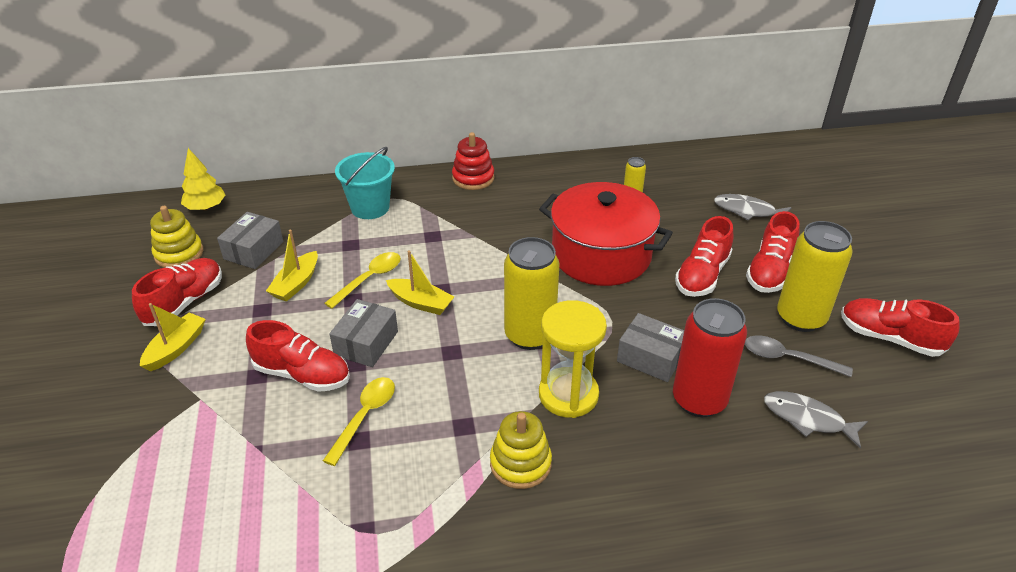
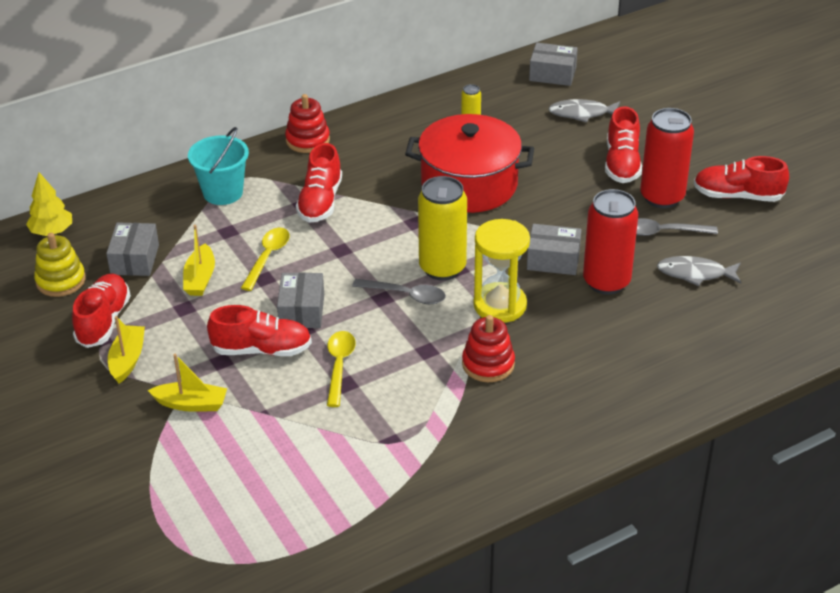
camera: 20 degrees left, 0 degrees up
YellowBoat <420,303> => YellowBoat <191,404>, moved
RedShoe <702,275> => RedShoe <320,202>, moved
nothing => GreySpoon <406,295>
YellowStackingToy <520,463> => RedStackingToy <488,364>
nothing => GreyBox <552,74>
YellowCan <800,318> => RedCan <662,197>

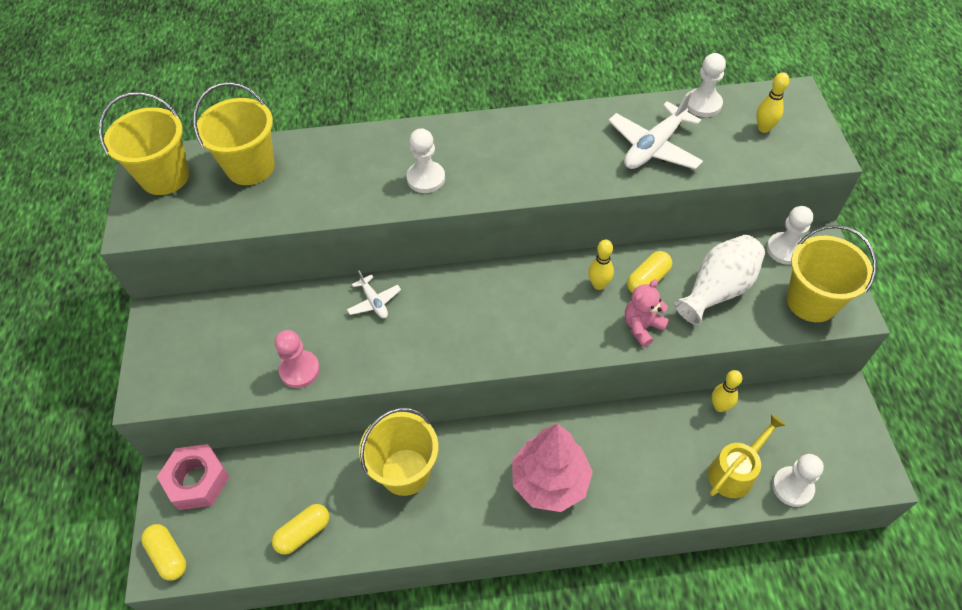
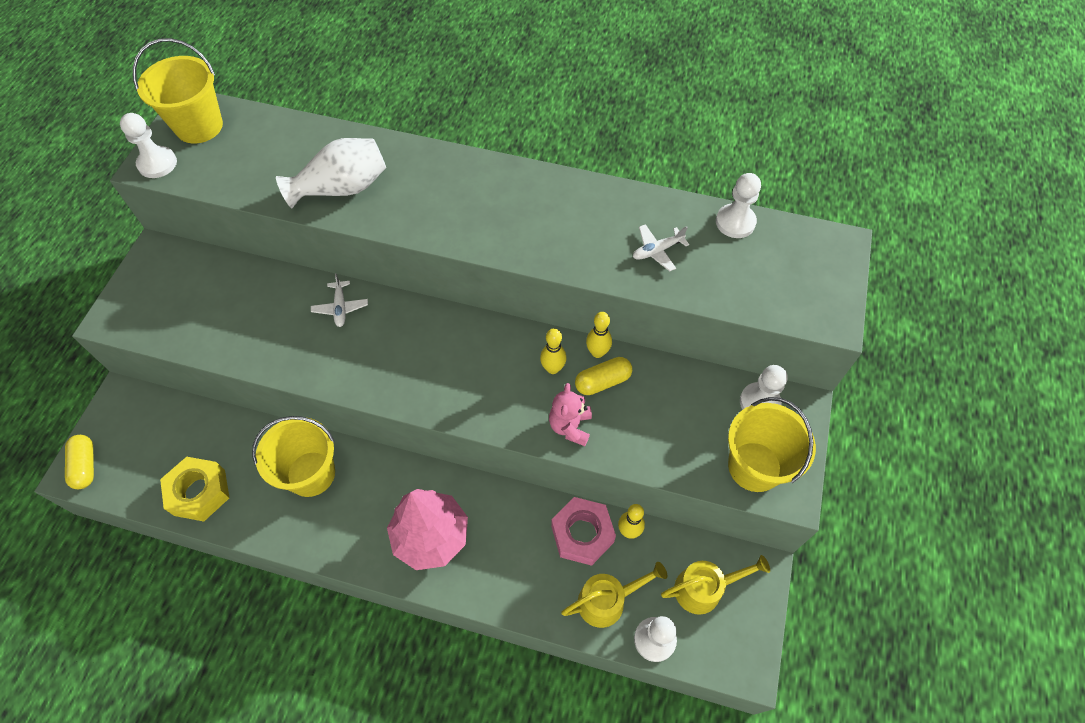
camera: 20 degrees right, 5 degrees up
WhitePawn <426,178> => WhitePawn <157,163>, moved
YellowCapsule <303,533> => YellowNut <199,492>
WhiteVase <717,290> => WhiteVase <342,188>, moved
PinkTeddyBear <642,327> => PinkTeddyBear <570,426>, 60 degrees counterclockwise
PinkNut <197,481> => PinkNut <582,534>, moved
YellowBowlingPin <763,128> => YellowBowlingPin <597,352>, moved
WhitePlane <654,147> => WhitePlane <657,251>, x0.55
nothing => YellowWateringCan <704,588>
YellowBucket <250,167> => nothing
PinkPawn <300,370> => nothing

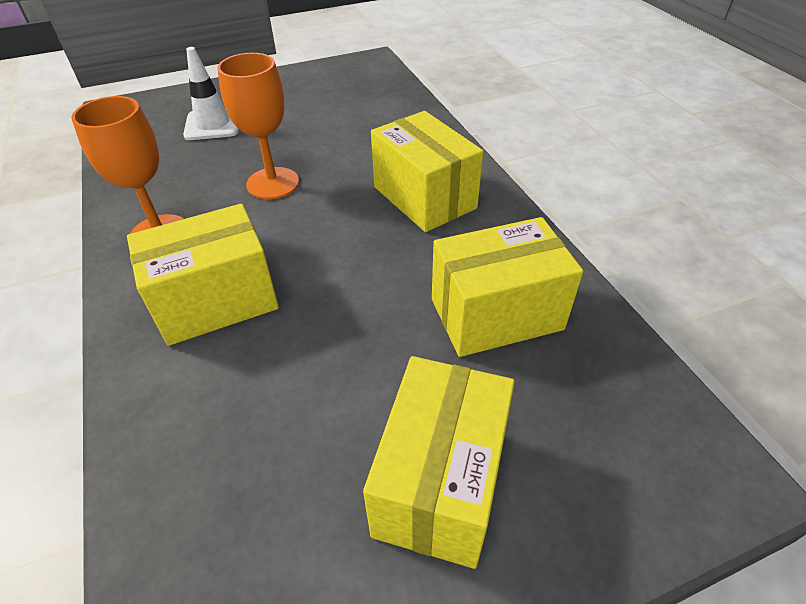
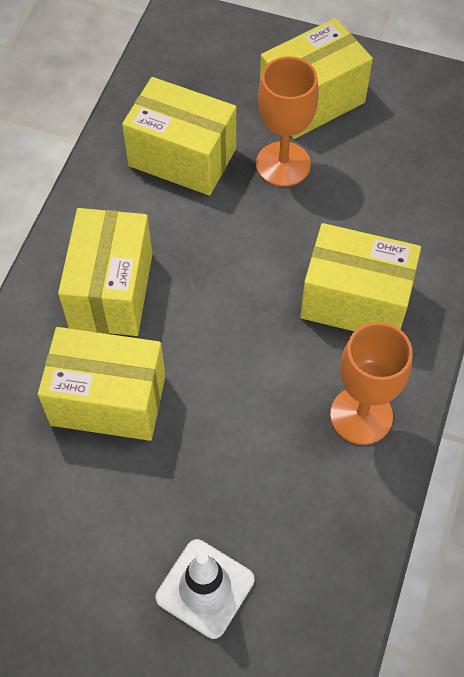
camera: 140 degrees left, 15 degrees up
nothing => YellowBox <108,400>
OrangeGoblet <273,183> => OrangeGoblet <283,164>, moved

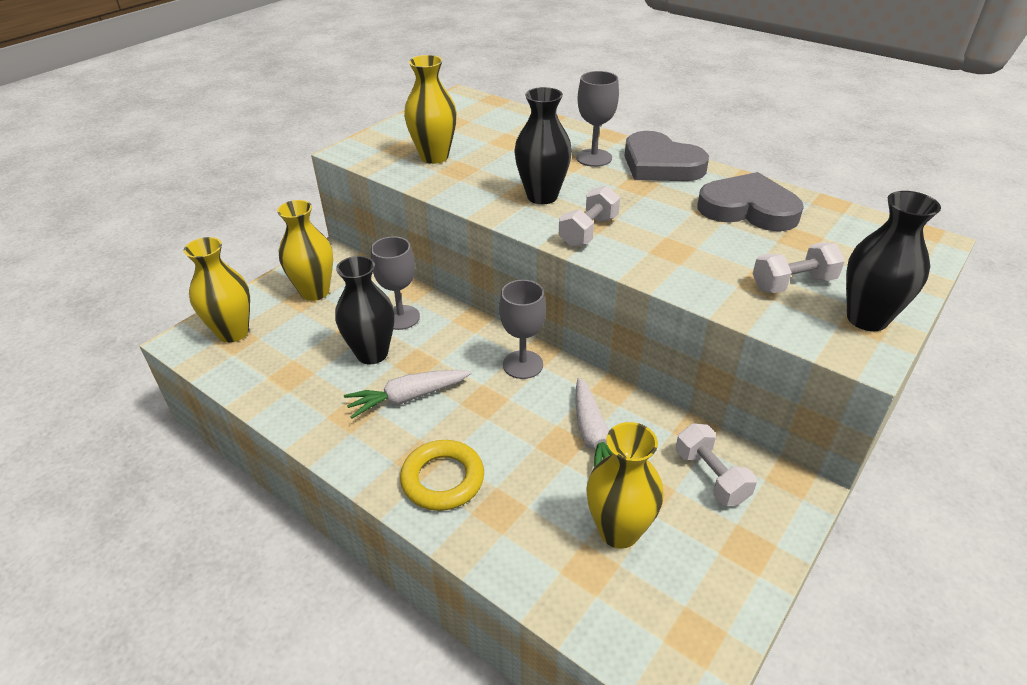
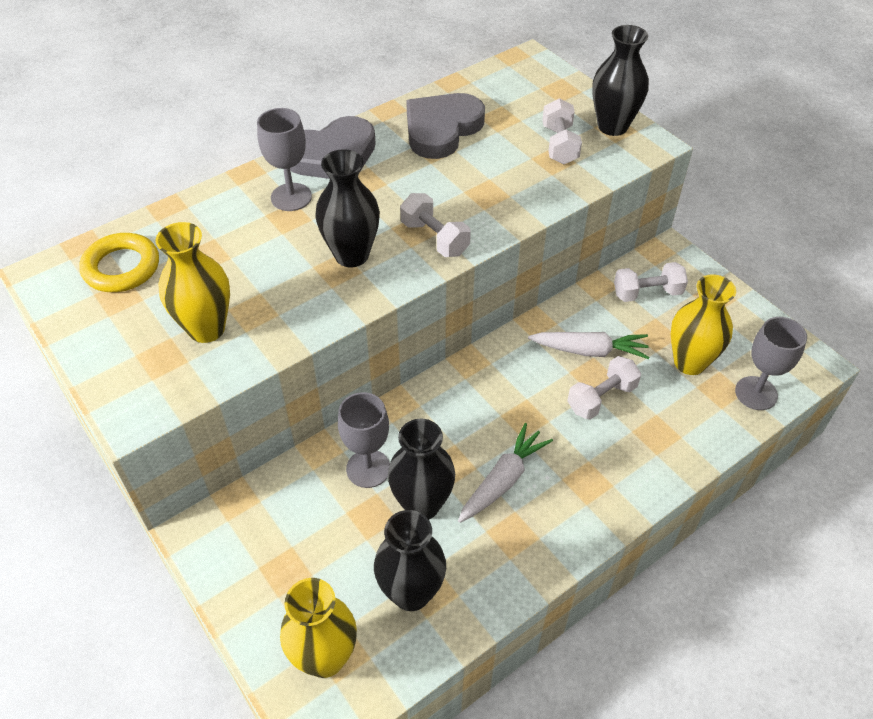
camera: 75 degrees left, 10 degrees up
YellowRing <442,479> => YellowRing <121,268>, moved
nothing => BlackVase <411,593>
WhiteCarrot <408,398> => WhiteCarrot <503,480>, 135 degrees counterclockwise
nothing => WhiteDumbbell <601,398>
GreyGoblet <523,364> => GreyGoblet <756,393>, moved
YellowVase <315,292> => nothing

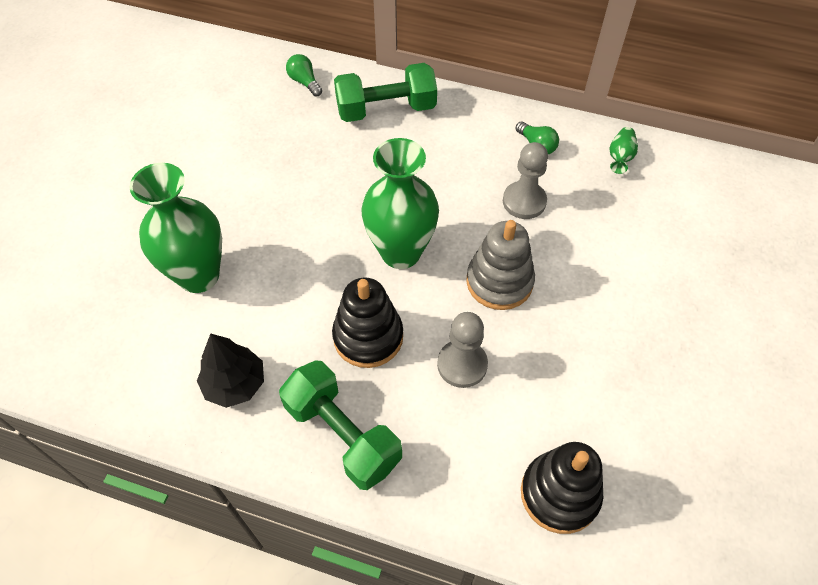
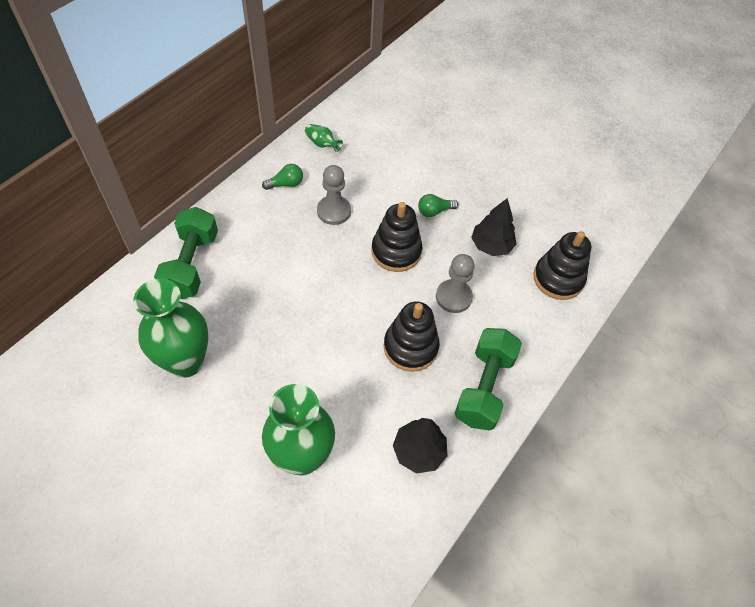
camera: 75 degrees left, 0 degrees up
GreenVase <400,252> => GreenVase <186,362>, moved
GreyStackingToy <499,282> => BlackStackingToy <396,251>
GreenLightBulb <304,82> => GreenLightBulb <434,211>, moved
GreenDumbbell <342,434> => GreenDumbbell <484,387>, 45 degrees counterclockwise
nothing => BlackTree <491,245>

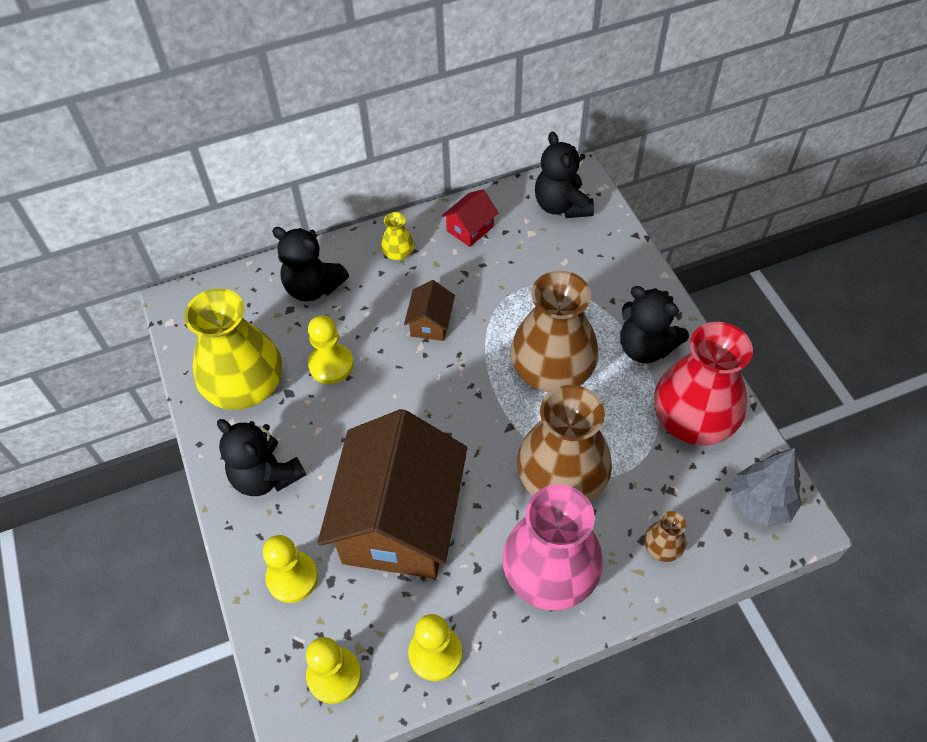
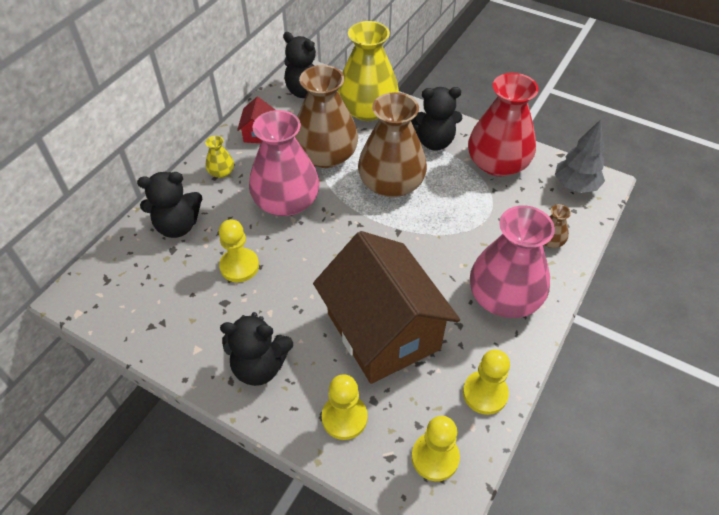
camera: 40 degrees left, 5 degrees down
BrownHouse <430,323> => PinkVase <286,201>
BrownVase <561,478> => BrownVase <326,155>, moved
YellowVase <245,385> => YellowVase <367,110>, moved

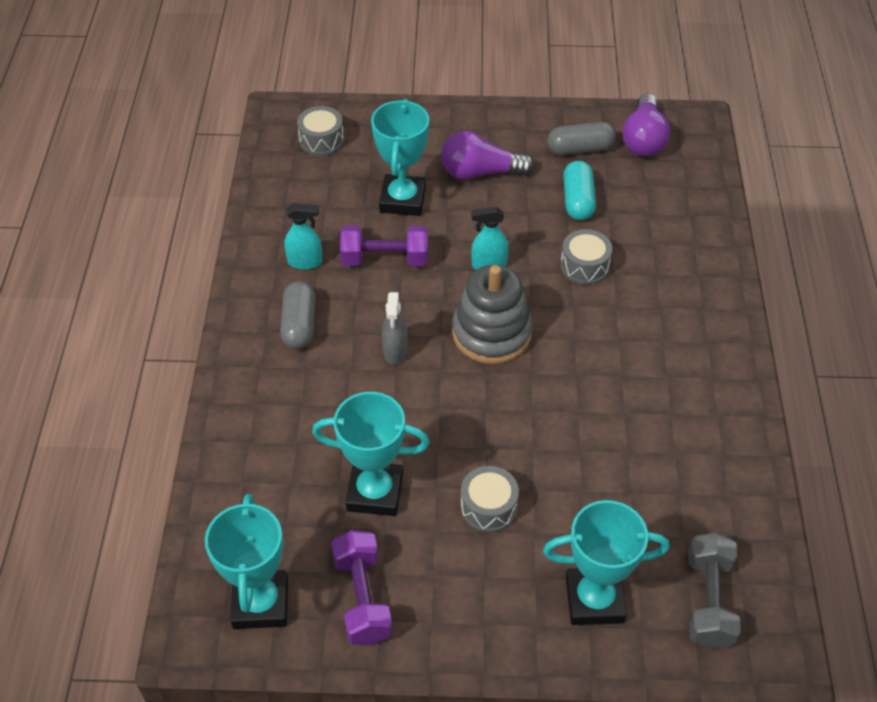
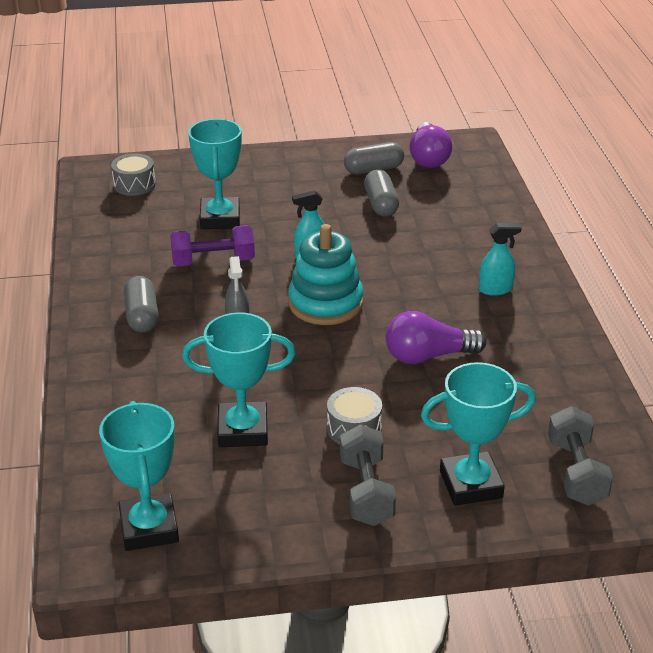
camera: 10 degrees left, 15 degrees down
GreyStackingToy <491,333> => TurquoiseStackingToy <325,303>
nothing => GreyDumbbell <366,491>
TurquoiseCapsule <578,201> => GreyCapsule <381,204>
PurpleLightBulb <480,172> => PurpleLightBulb <428,356>, moved
TurquoiseSprayBottle <305,262> => TurquoiseSprayBottle <495,289>, moved
PurpleDumbbell <362,598> => nothing
GreyDrum <584,266> => nothing

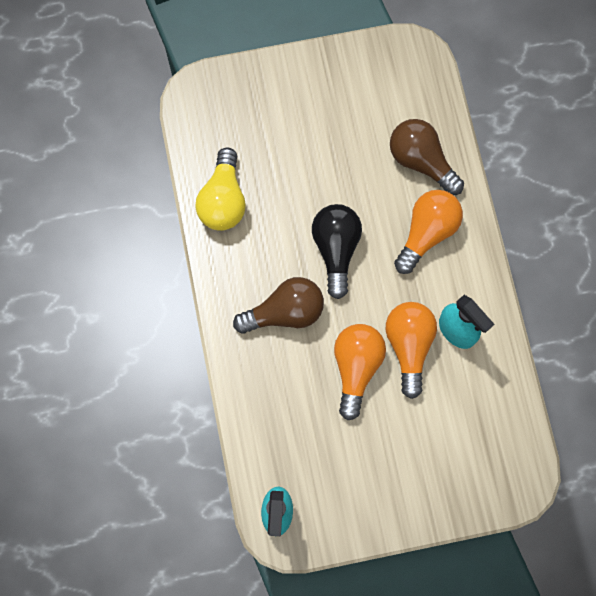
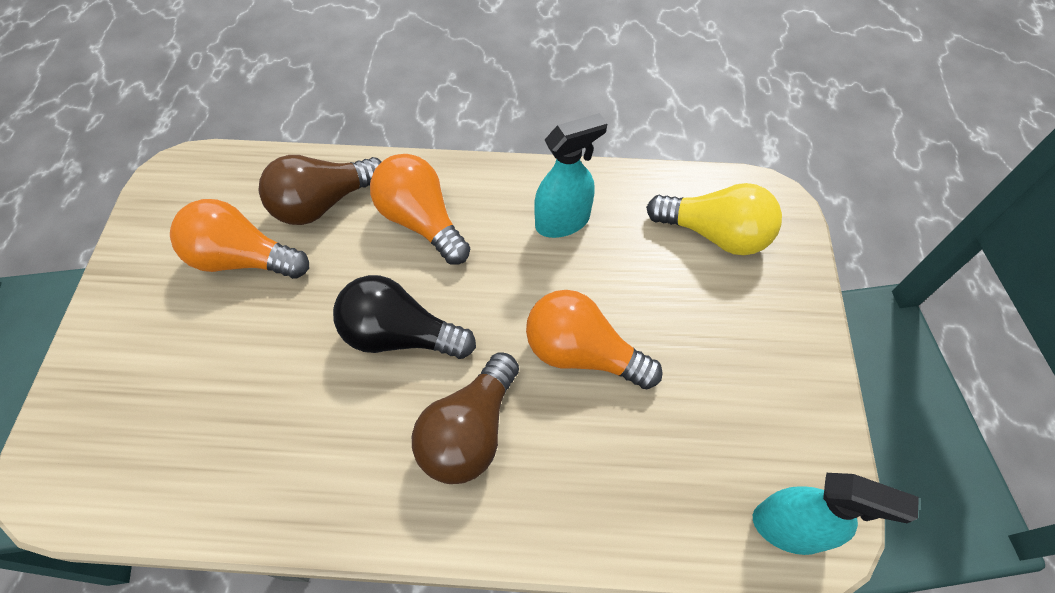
camera: 75 degrees left, 15 degrees down
OrangeLightBulb <409,346> => OrangeLightBulb <243,258>, moved
BrownLightBulb <285,312> => BrownLightBulb <470,432>, 150 degrees counterclockwise
YellowLightBulb <223,200> => YellowLightBulb <715,234>, moved

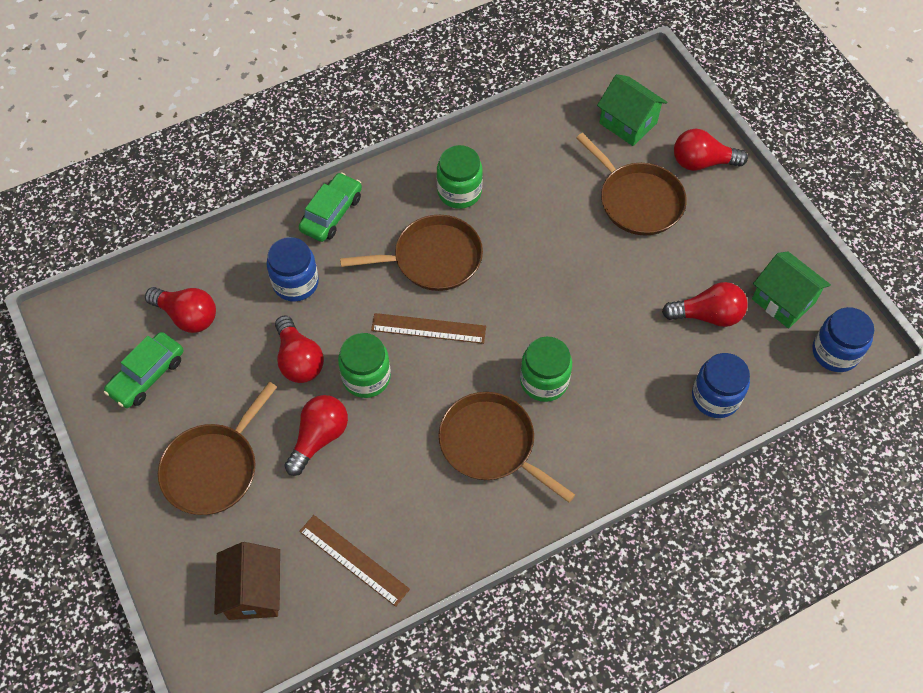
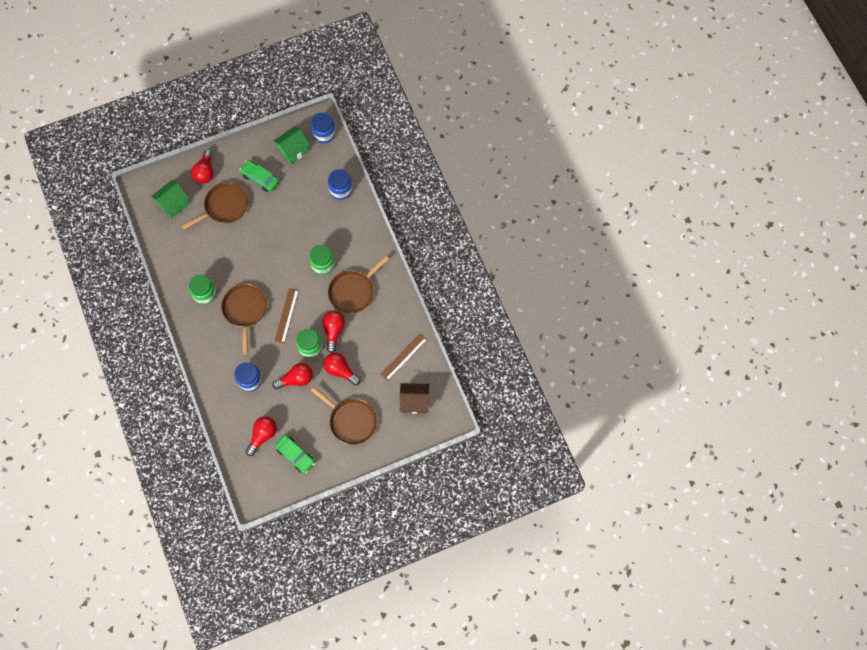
camera: 85 degrees left, 10 degrees up
GreenCar <331,213> => GreenCar <260,178>, moved
RedLightBulb <707,315> => RedLightBulb <334,331>, moved

